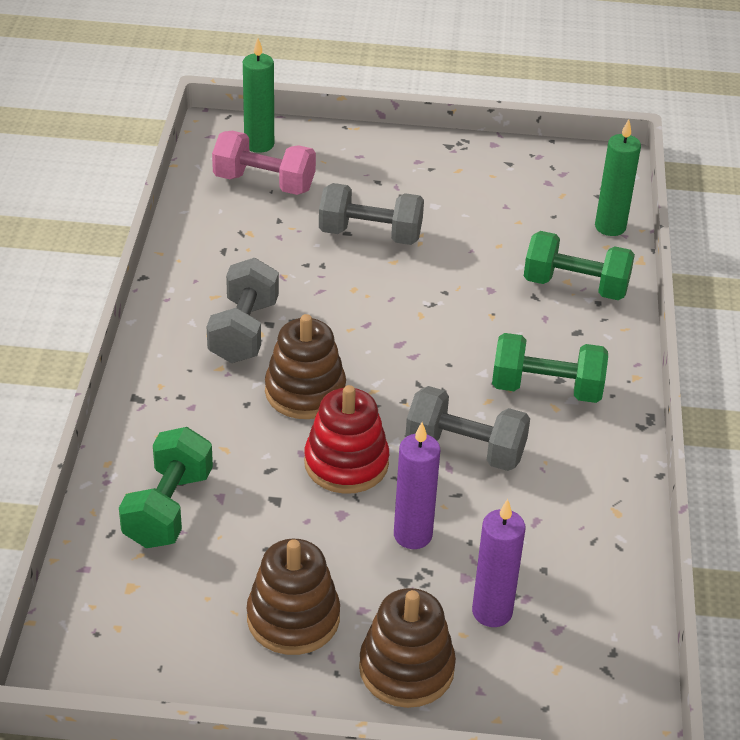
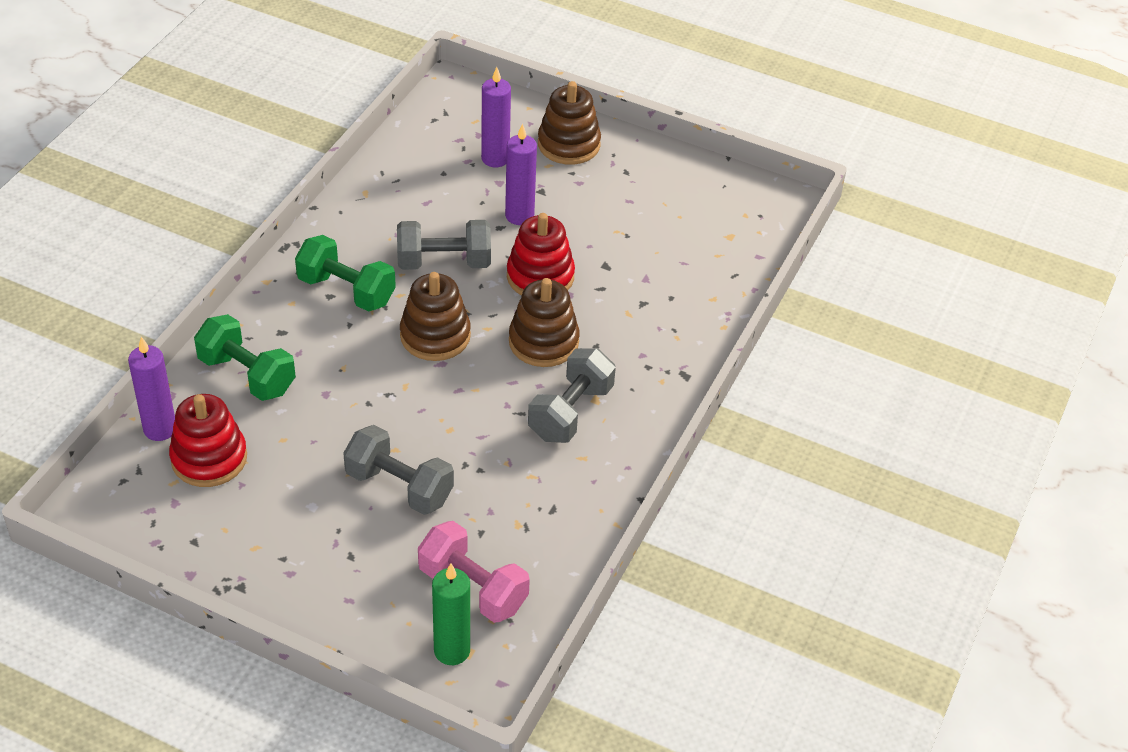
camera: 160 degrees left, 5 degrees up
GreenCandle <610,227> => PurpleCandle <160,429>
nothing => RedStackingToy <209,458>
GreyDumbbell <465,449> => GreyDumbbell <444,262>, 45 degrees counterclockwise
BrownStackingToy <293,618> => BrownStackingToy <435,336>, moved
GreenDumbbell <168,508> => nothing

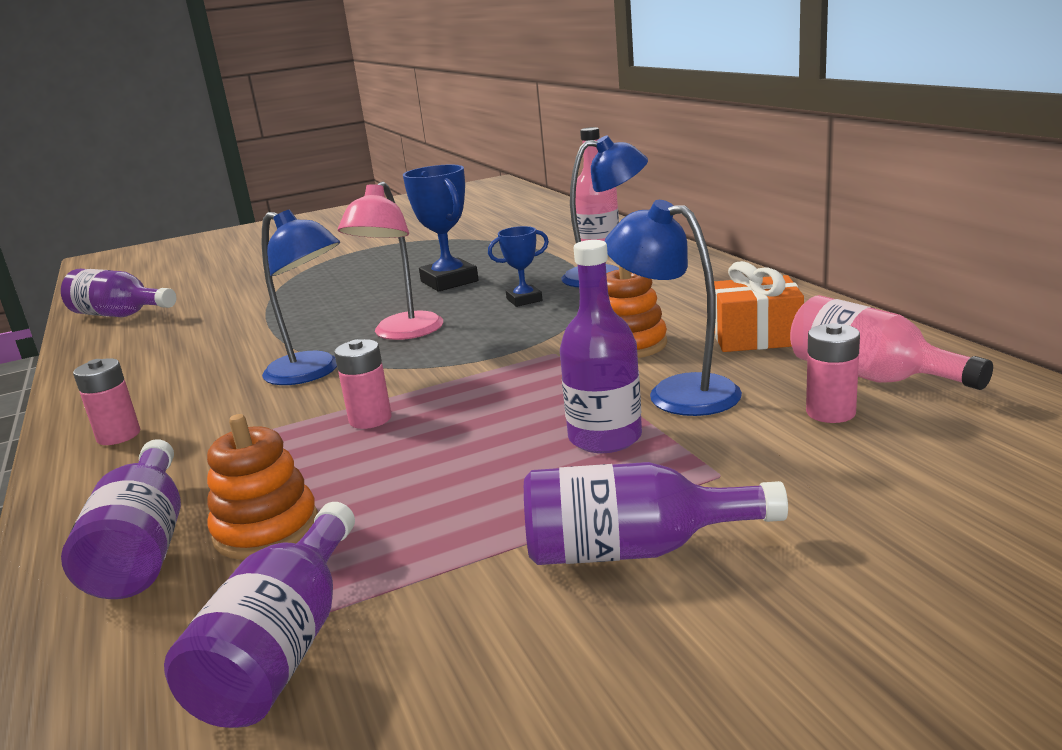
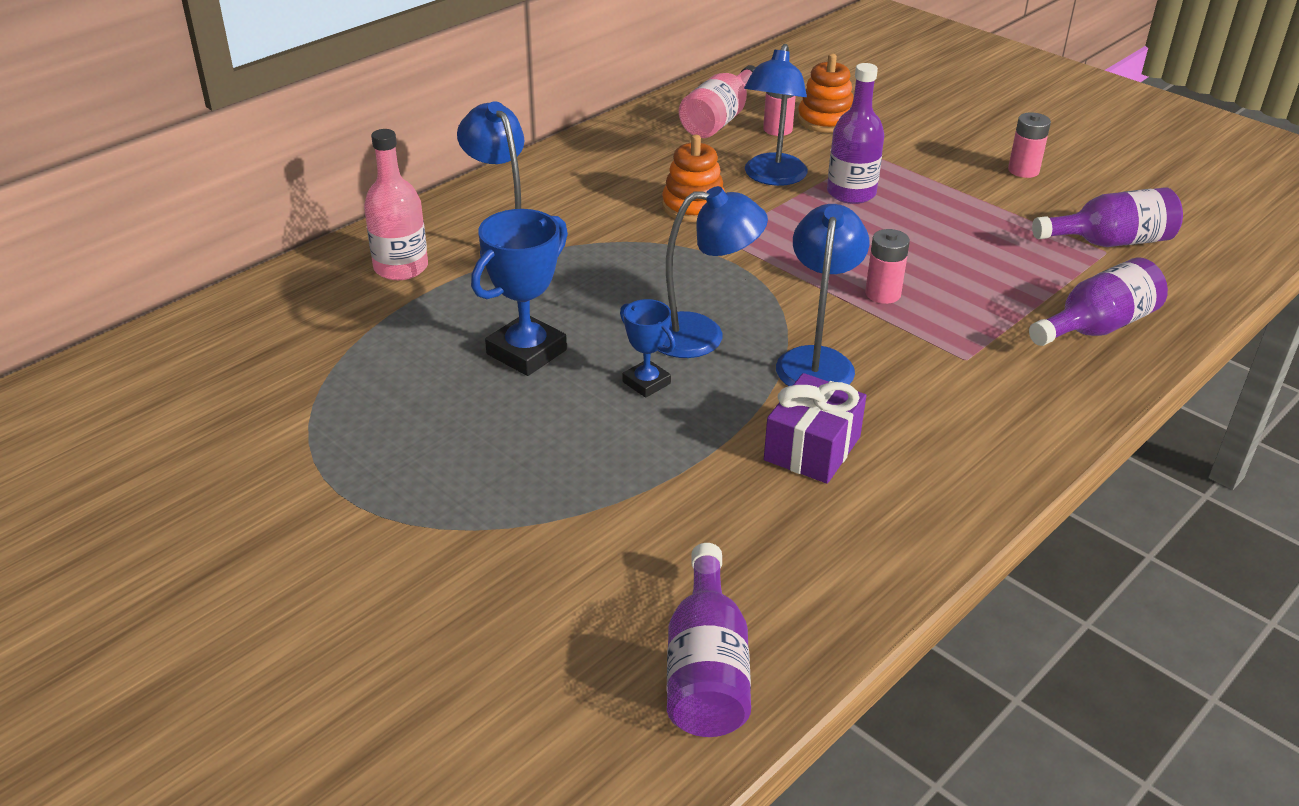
camera: 115 degrees left, 15 degrees up
BlueTrophy <524,300> => BlueTrophy <646,383>, moved
PinkLamp <402,333> => BlueLamp <702,335>
nothing => PurpleGift <812,448>
OrangeStackingToy <266,529> => OrangeStackingToy <825,120>, moved
PinkBattery <118,435> => PinkBattery <1023,170>, moved
PurpleBottle <633,550> => nothing
OrangeGift <756,337> => nothing

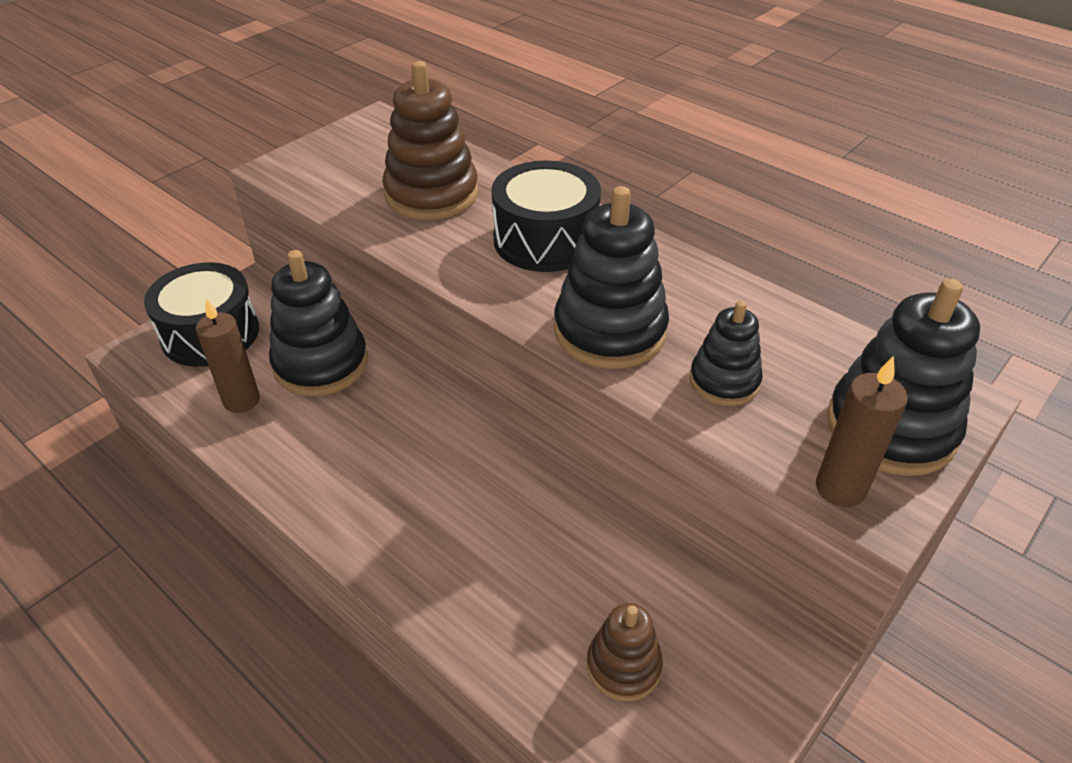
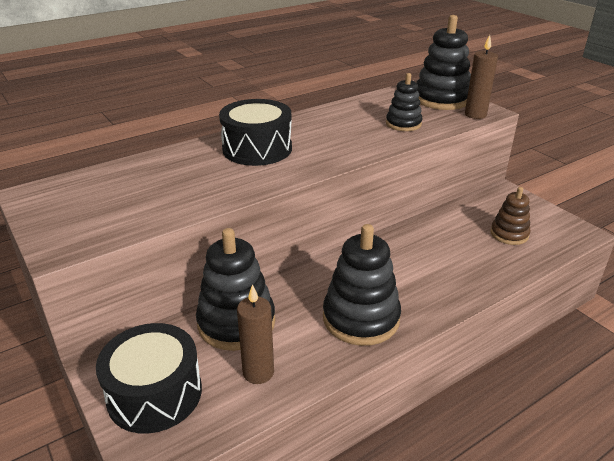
camera: 75 degrees left, 10 degrees down
BlackStackingToy <610,331> => BlackStackingToy <361,318>, moved
BrownStackingToy <431,194> => nothing

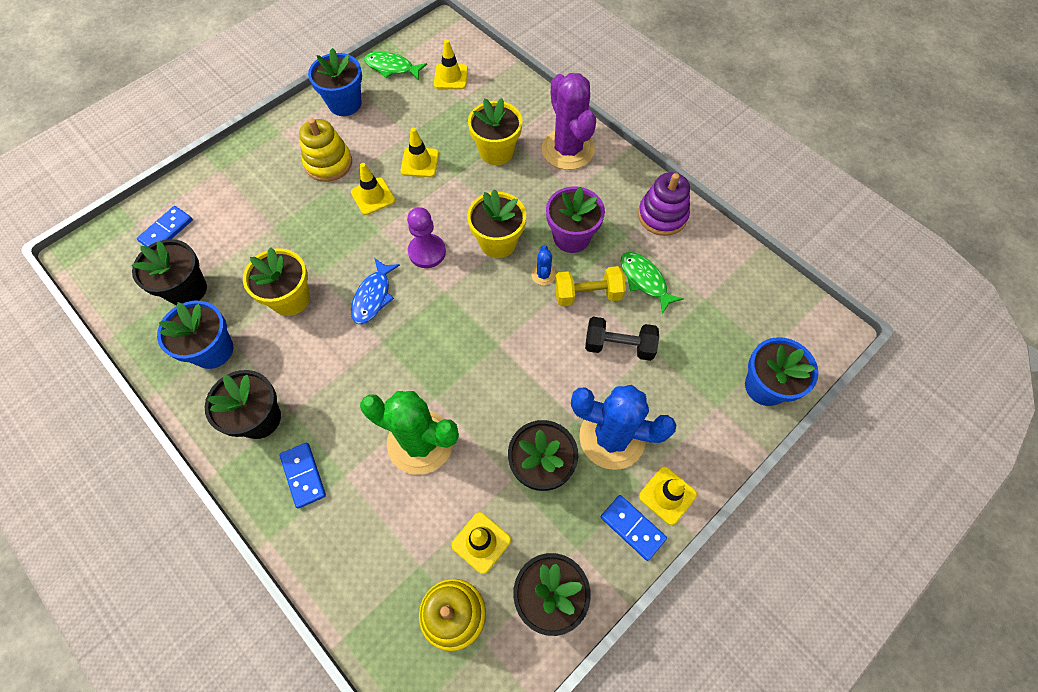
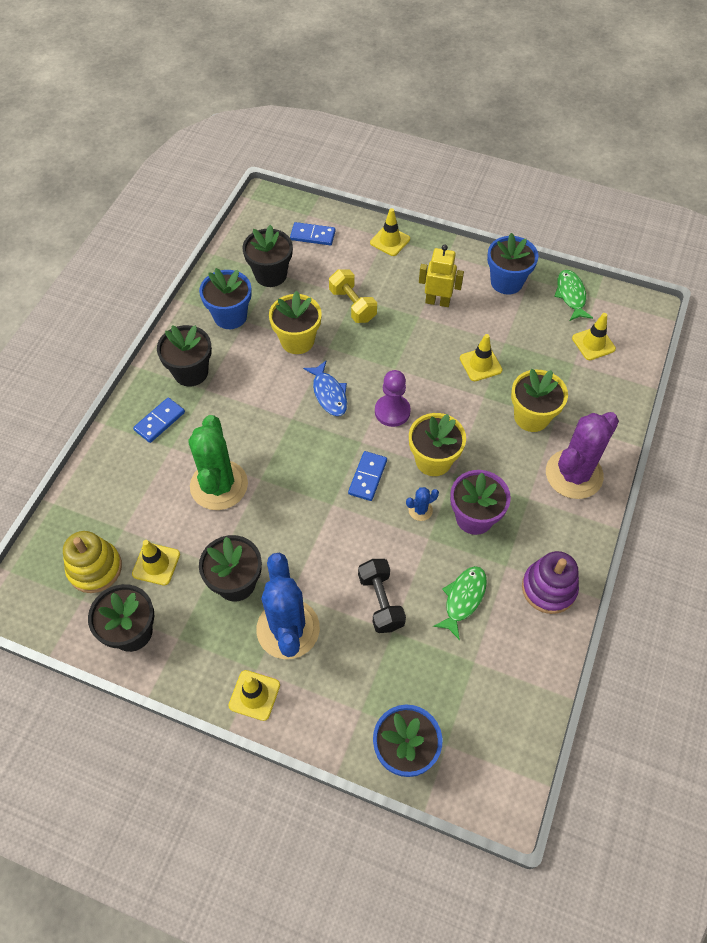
camera: 65 degrees right, 5 degrees down
BlueFish <373,296> => BlueFish <329,394>, 105 degrees counterclockwise
YellowDumbbell <588,294> => YellowDumbbell <352,305>, moved
BlueDomino <632,528> => BlueDomino <367,477>, moved
YellowTrafficCone <373,196> => YellowTrafficCone <390,241>, moved
YellowStackingToy <328,163> => YellowRobot <437,301>

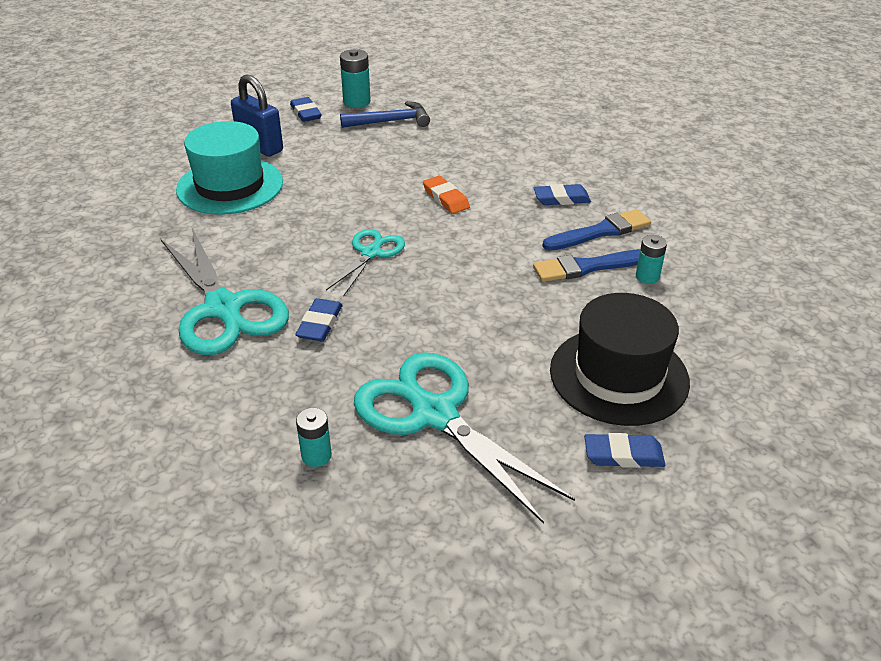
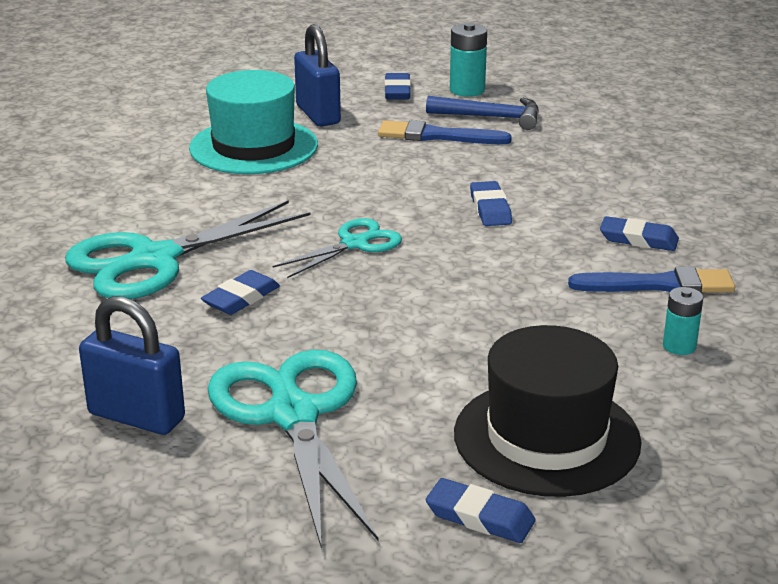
camera: 25 degrees right, 10 degrees down
TurquoiseScissors <224,309> => TurquoiseScissors <153,260>, 60 degrees clockwise
TurquoiseBattery <316,455> => BluePadlock <136,416>
BlueBrush <588,267> => BlueBrush <437,136>, moved
OrangeEraser <446,198> => BlueEraser <490,208>

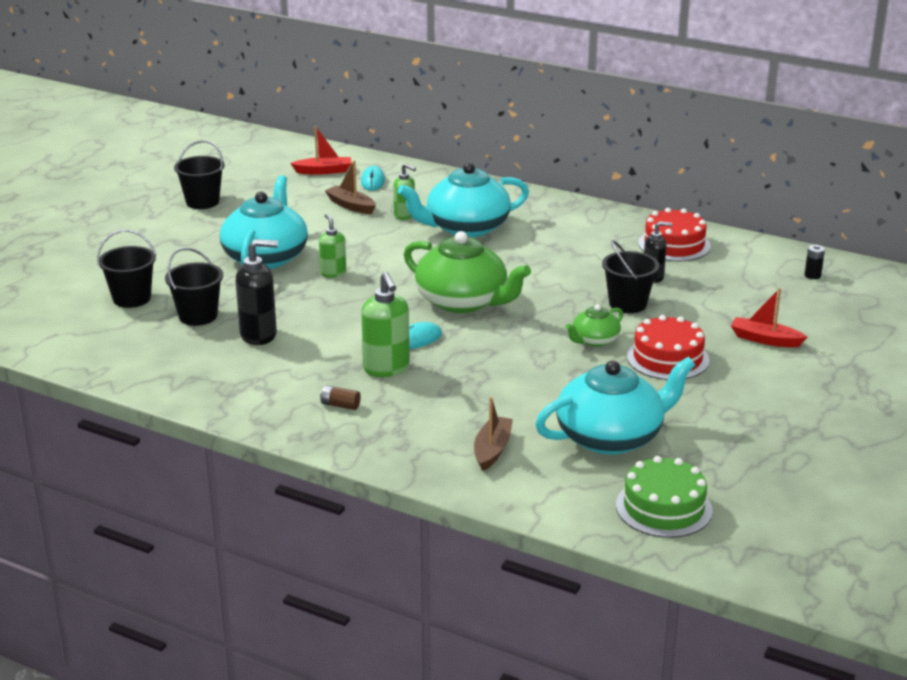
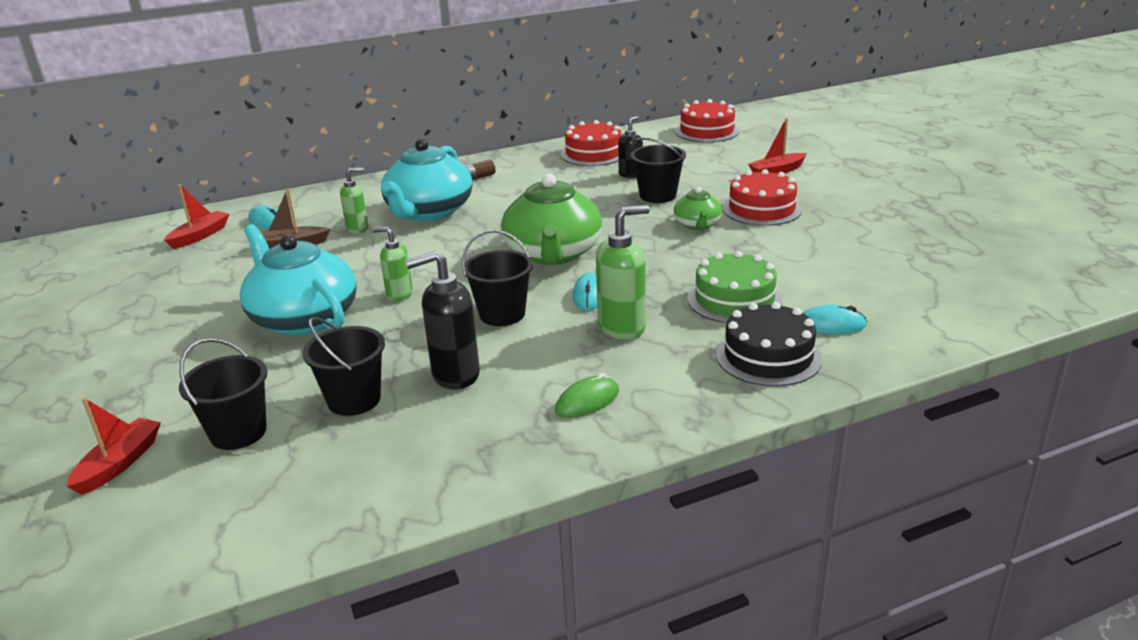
camera: 50 degrees left, 0 degrees up
nothing => RedBoat <119,463>
BlackSoapDispenser <259,335> => BlackSoapDispenser <455,375>, 135 degrees counterclockwise
BlackBucket <202,202> => BlackBucket <502,314>, moved
BrownBattery <340,405> => BrownBattery <479,177>, moved
GreenTeapot <463,301> => GreenTeapot <553,253>, 105 degrees clockwise
nothing => GreenMouse <587,401>
GreenSoapDispenser <386,369> => GreenSoapDispenser <622,327>, 45 degrees counterclockwise
BlackBattery <812,275> => RedCake <707,131>
GreenCake <663,508> => GreenCake <734,300>, moved
nothing => BlackCake <768,356>
BrownBoat <492,450> => TurquoiseMouse <831,325>
TurquoiseTeapot <611,437> => nothing

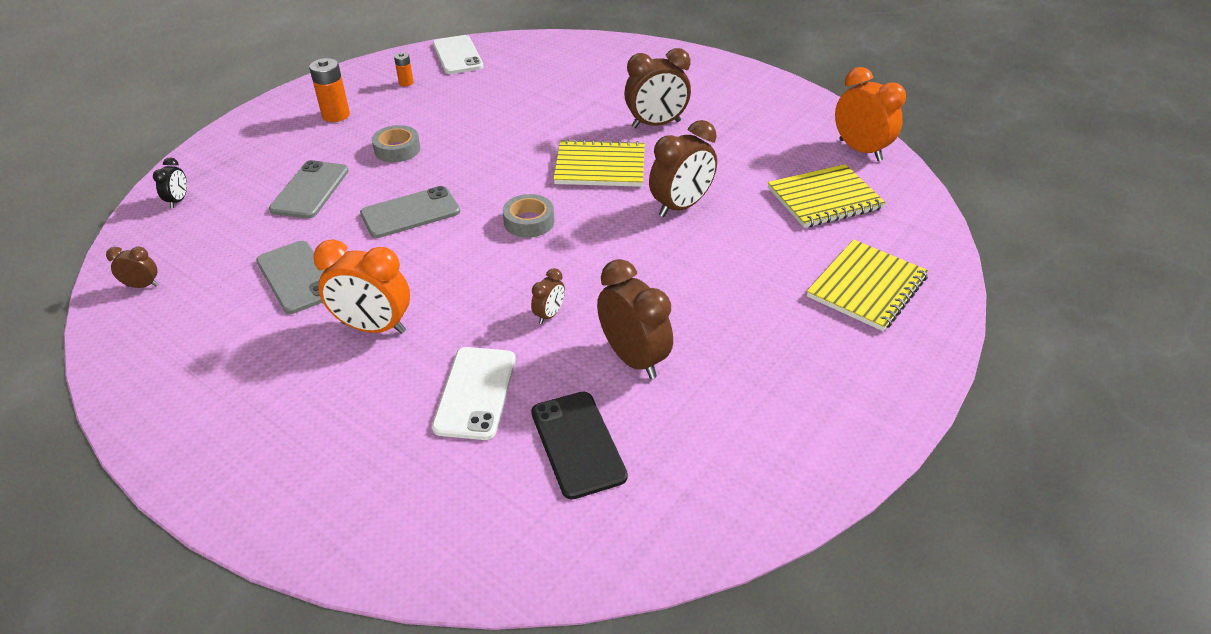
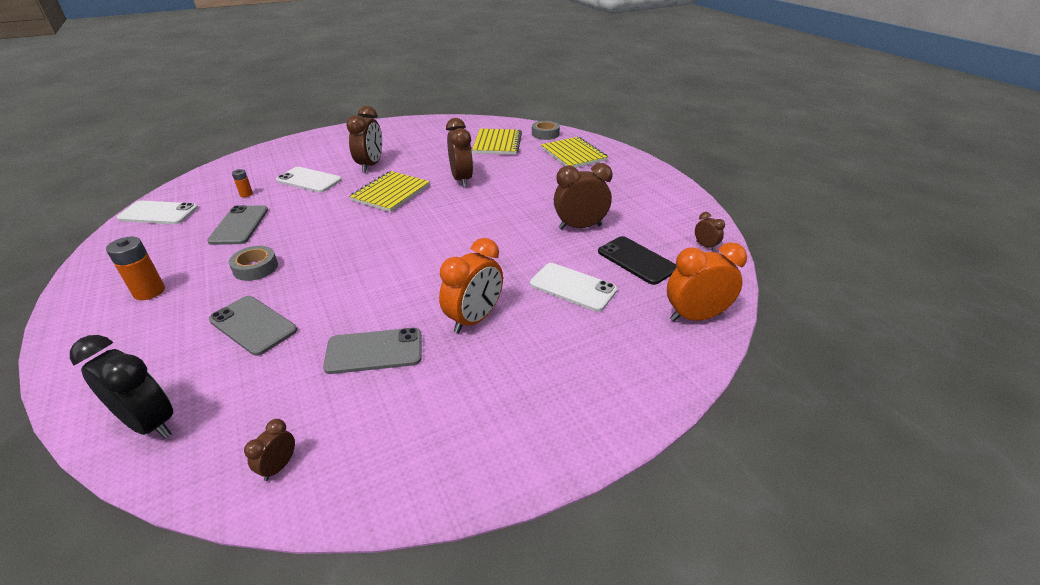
camera: 65 degrees left, 5 degrees down
BlackClock <178,200> => BlackClock <150,423>, x2.02
GreyPhone <410,213> => GreyPhone <239,225>, moved
OrangeBattery <406,83> => OrangeBattery <246,194>, moved
nothing => WhitePhone <309,180>
GreyTape <529,221> => GreyTape <545,134>, moved
BlackPhone <577,444> => BlackPhone <636,260>, 45 degrees clockwise
OrangeClock <860,150> => OrangeClock <695,317>, moved
BrownClock <549,315> => BrownClock <705,246>, moved

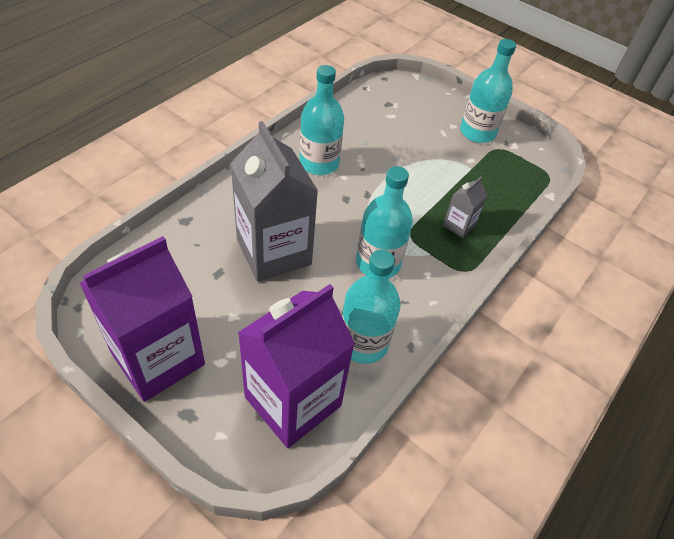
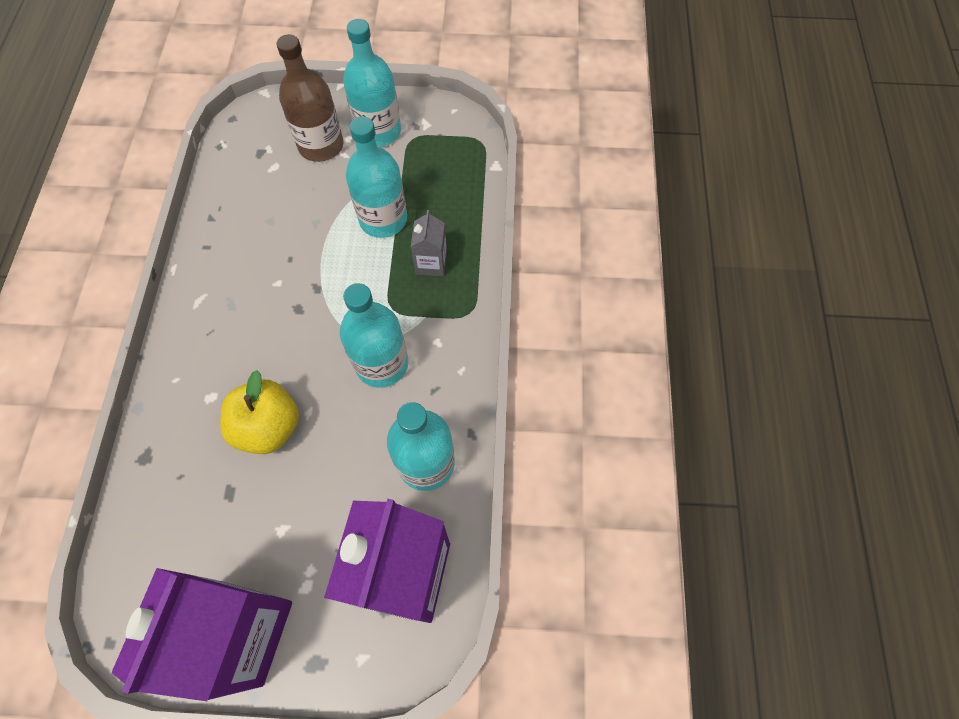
camera: 30 degrees left, 15 degrees up
GreyCarton <274,252> => YellowApple <269,426>
nothing => BrownBottle <321,145>
TurquoiseBottle <319,163> => TurquoiseBottle <383,219>, moved

